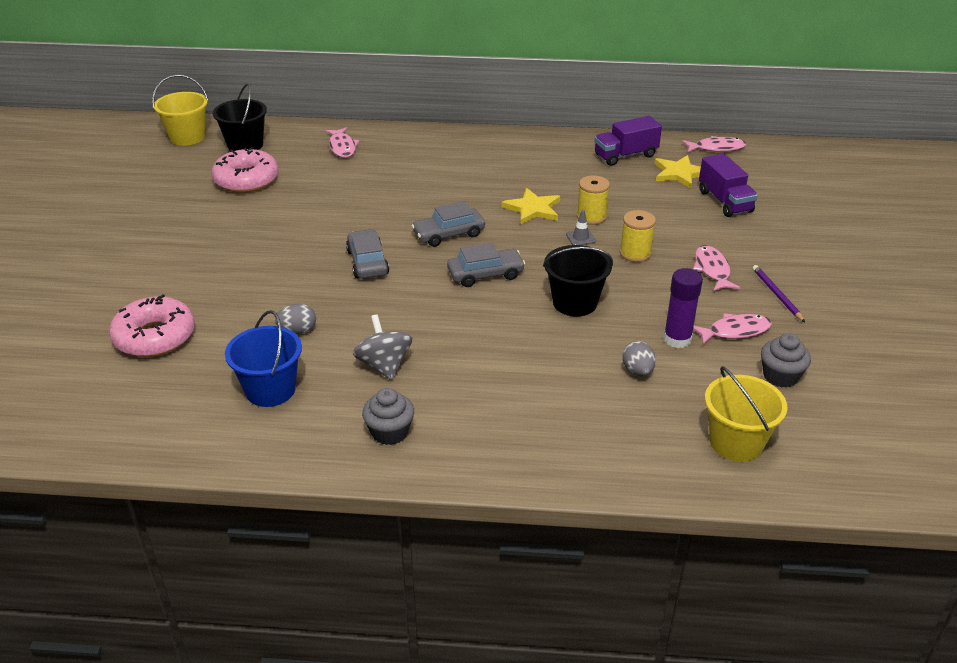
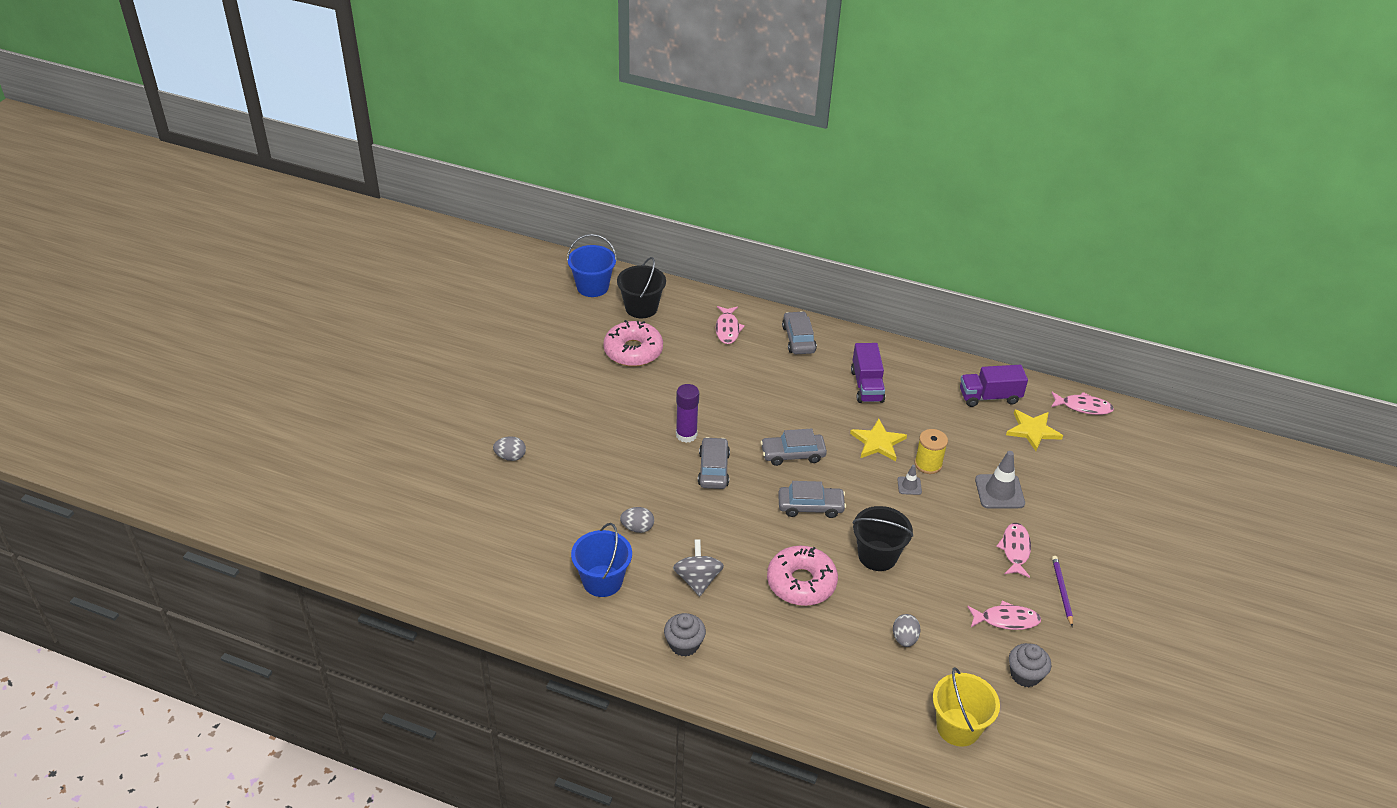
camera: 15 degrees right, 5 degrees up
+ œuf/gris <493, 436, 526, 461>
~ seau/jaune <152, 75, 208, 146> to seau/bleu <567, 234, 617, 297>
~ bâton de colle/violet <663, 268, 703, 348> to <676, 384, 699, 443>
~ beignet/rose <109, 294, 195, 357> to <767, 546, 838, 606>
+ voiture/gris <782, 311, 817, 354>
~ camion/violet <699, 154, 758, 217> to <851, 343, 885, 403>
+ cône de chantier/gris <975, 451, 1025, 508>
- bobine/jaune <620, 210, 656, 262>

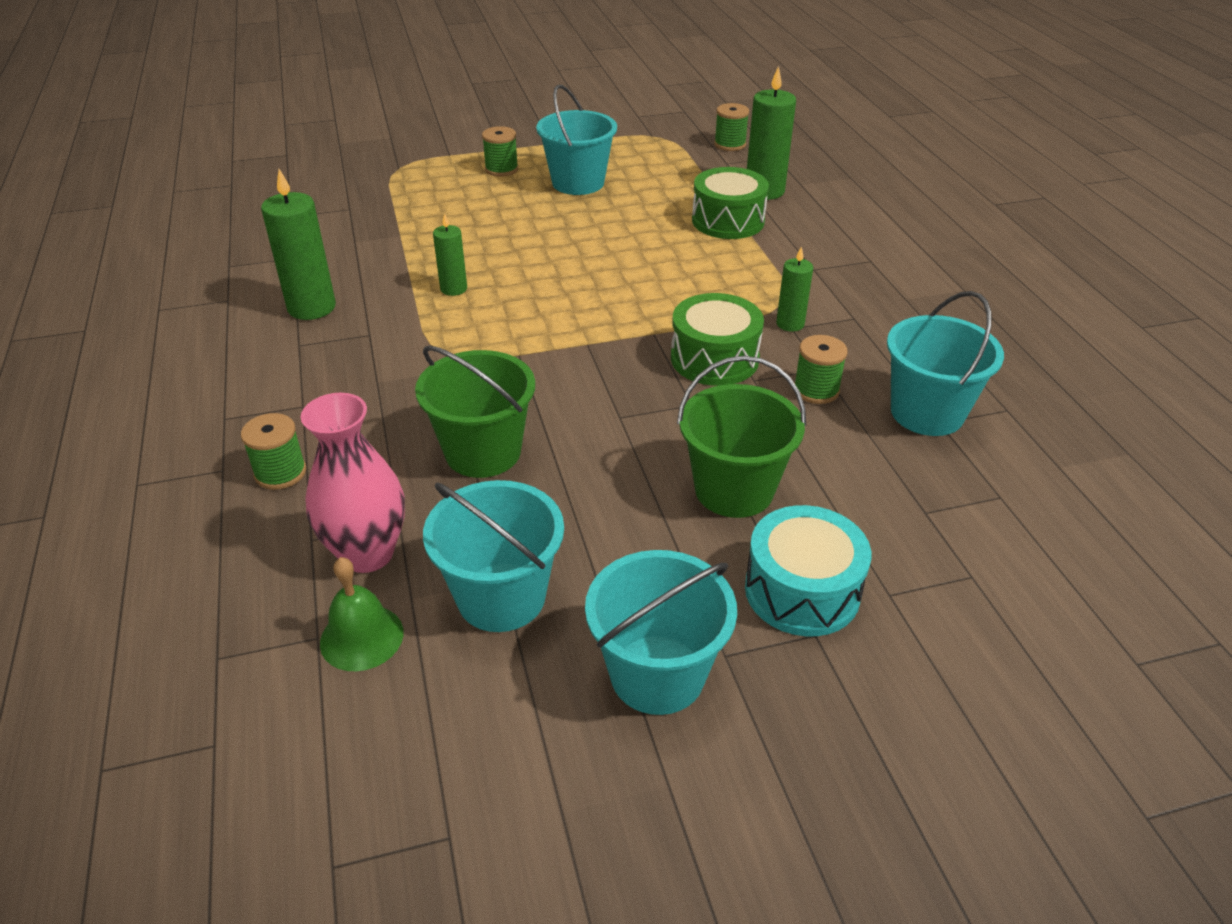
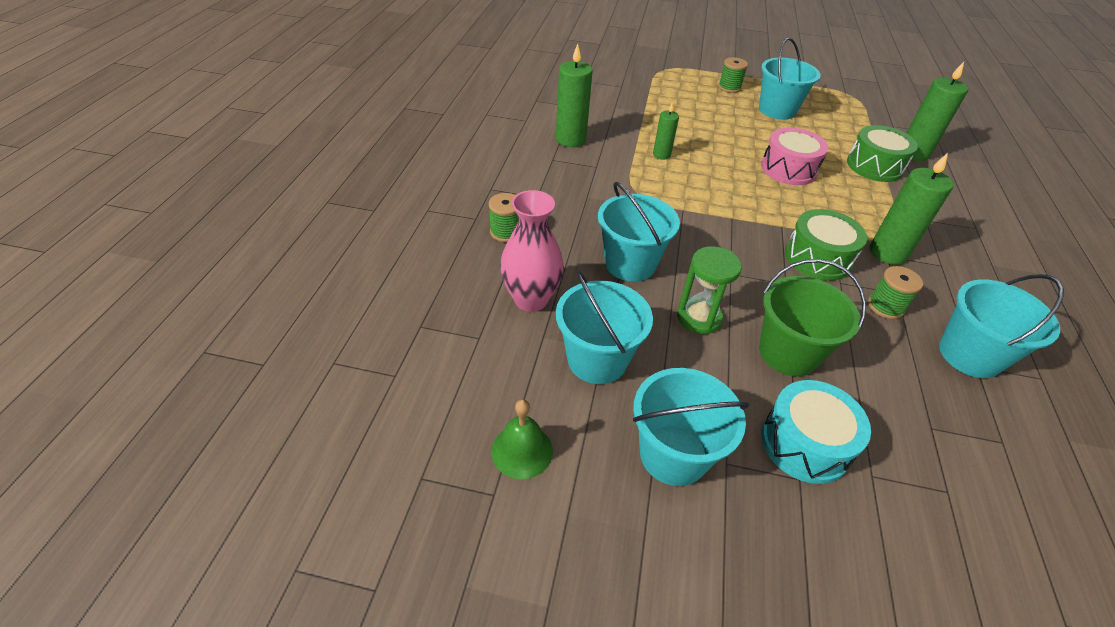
camera: 25 degrees right, 5 degrees up
~ cloche/vert <320, 557, 404, 671> to <491, 399, 553, 479>
~ seau/vert <415, 345, 535, 478> to seau/turquoise <598, 182, 680, 282>
+ sablier/vert <677, 246, 742, 334>
+ tambour/rose <761, 127, 828, 185>
~ bougie/vert <776, 247, 813, 332> = <870, 153, 954, 265> x1.73
- bobine/vert <714, 103, 749, 151>

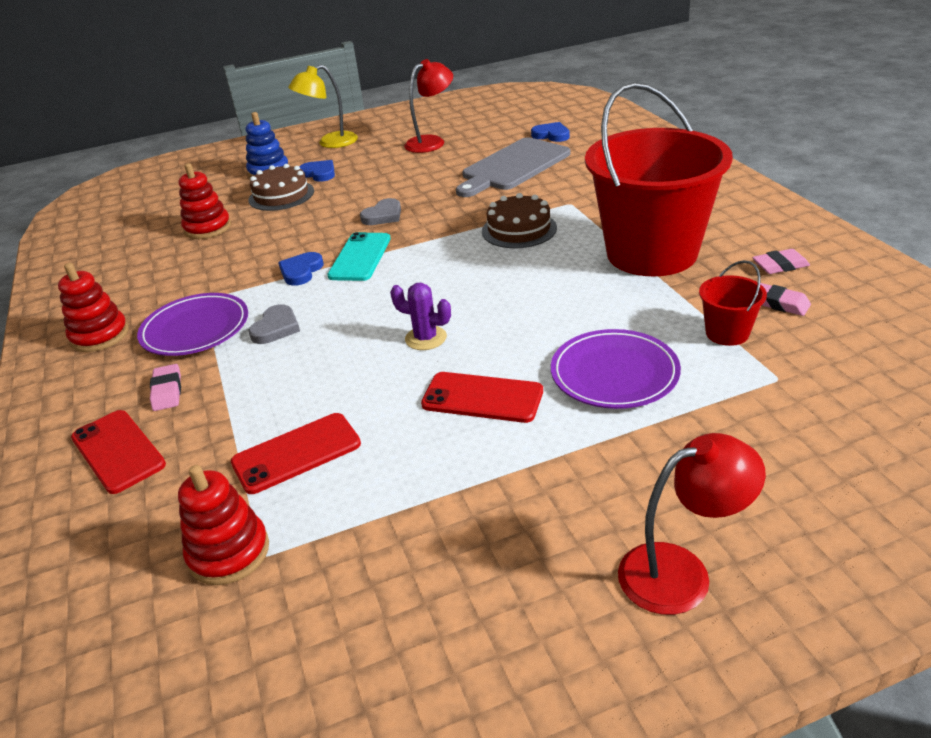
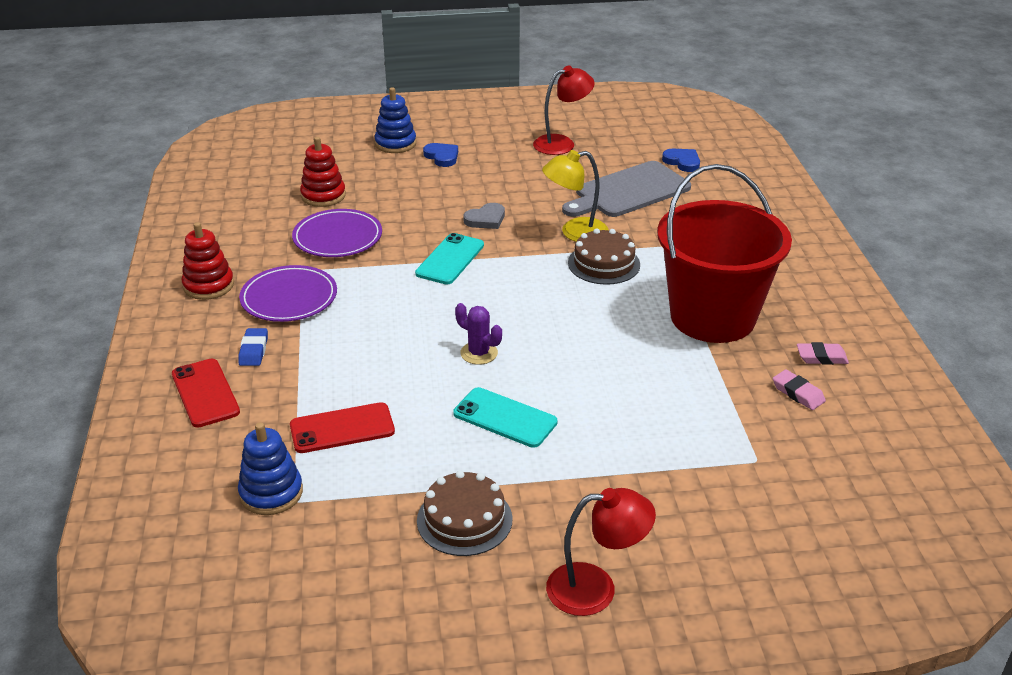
camera: 10 degrees right, 0 degrees up
~ gomme/rose <150, 364, 181, 411> to gomme/bleu <238, 328, 268, 366>
~ jouet à empiler/rouge <178, 465, 269, 585> to jouet à empiler/bleu <238, 422, 303, 515>
~ assiette/violet <551, 329, 681, 409> to <292, 209, 382, 257>
~ gâteau/marron <249, 164, 314, 211> to <417, 470, 512, 556>
~ téléphone/rouge <421, 372, 543, 423> to téléphone/turquoise <453, 387, 558, 448>
~ lampe/jaune <288, 64, 358, 148> to <542, 150, 609, 242>
- cœur/gris <249, 304, 300, 344>
- cœur/bleu <278, 252, 324, 286>
- seau/rouge <699, 260, 767, 346>

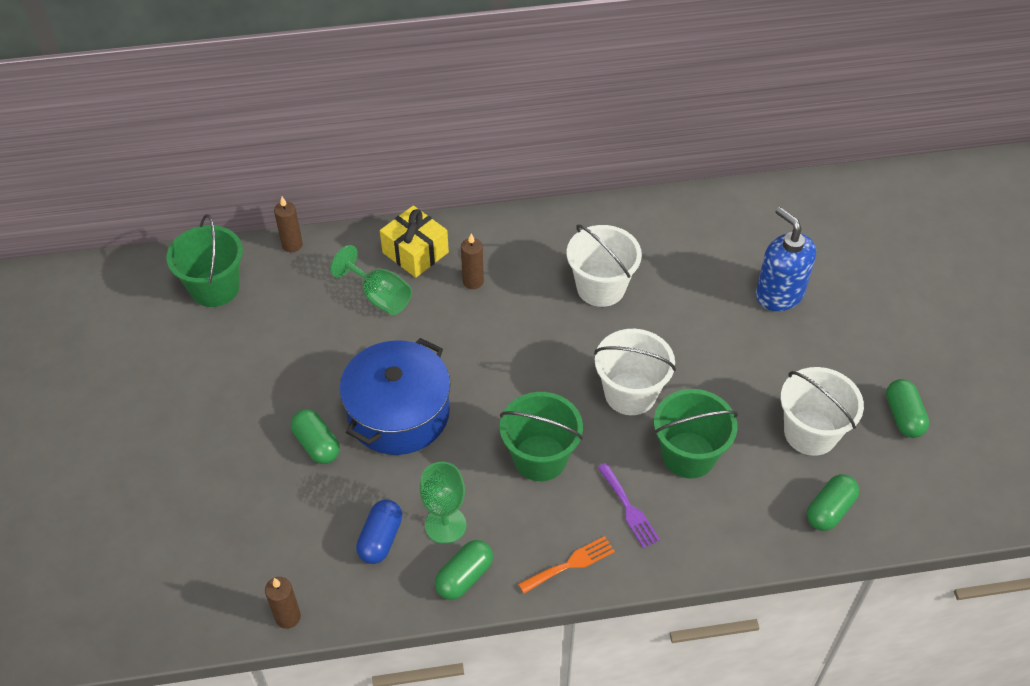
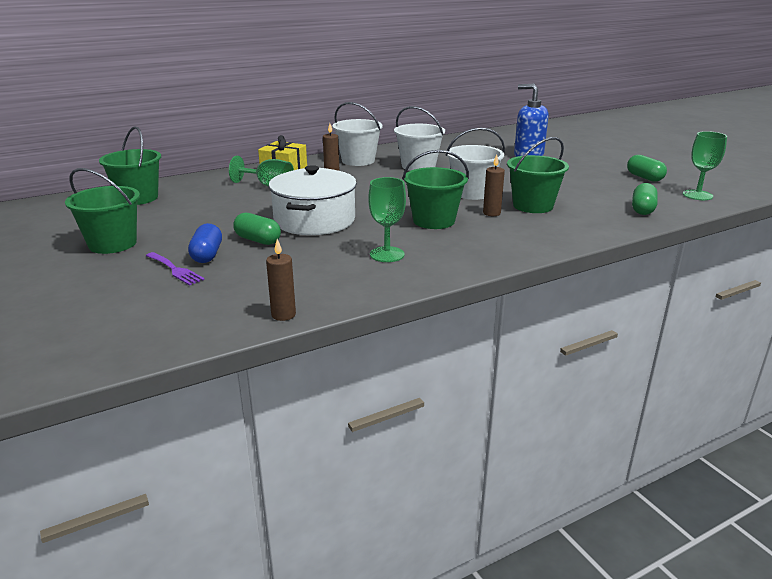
camera: 20 degrees left, 25 degrees down
+ seau/vert <65, 168, 140, 254>
~ fourchette/violet <597, 463, 660, 548> to <146, 252, 205, 286>
~ gélule/bleu <356, 499, 402, 564> to <188, 223, 222, 263>
~ marmite/bleu <339, 338, 451, 455> to marmite/blanc <269, 165, 357, 235>
~ seau/blanc <780, 367, 864, 456> to <332, 102, 383, 166>
~ bougie/marron <274, 197, 303, 252> to <483, 154, 505, 216>
+ verre à pied/vert <683, 131, 727, 200>
- gélule/vert <435, 540, 493, 600>
- fourchette/orange <518, 536, 615, 593>

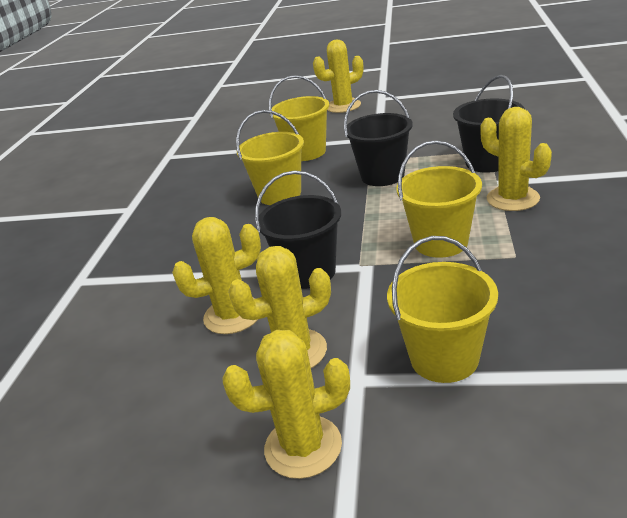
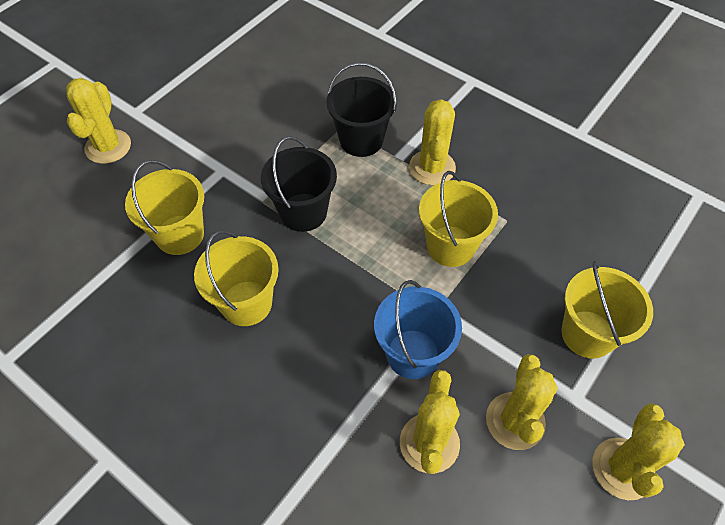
camera: 65 degrees left, 25 degrees up
~ seau/noir <255, 171, 341, 289> to seau/bleu <374, 280, 462, 379>
~ cactus/jaune <480, 107, 552, 211> = <409, 99, 456, 186> 75 degrees counterclockwise

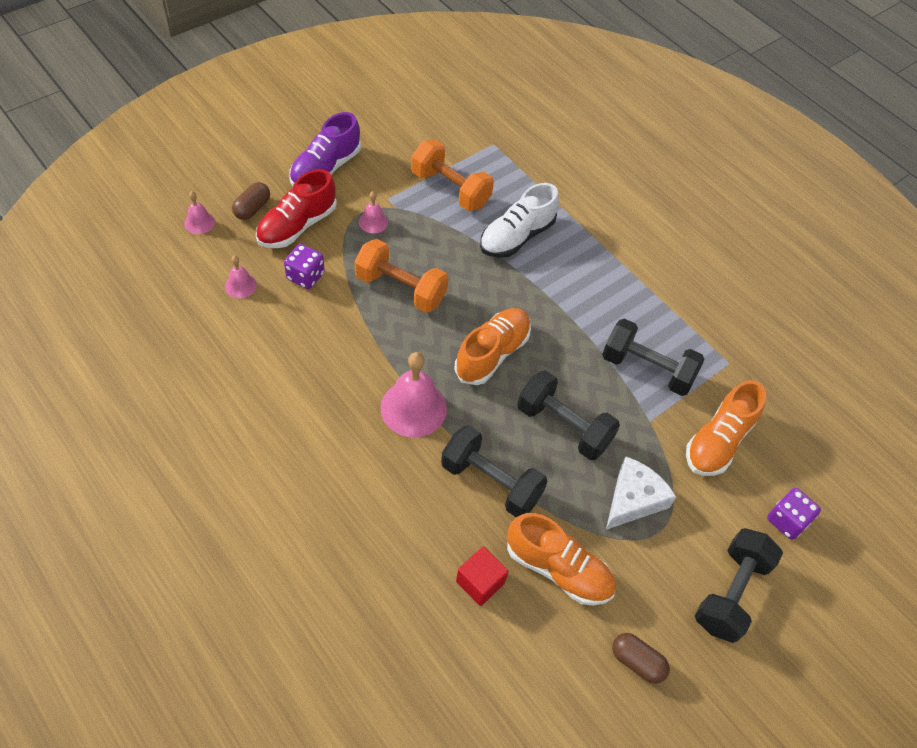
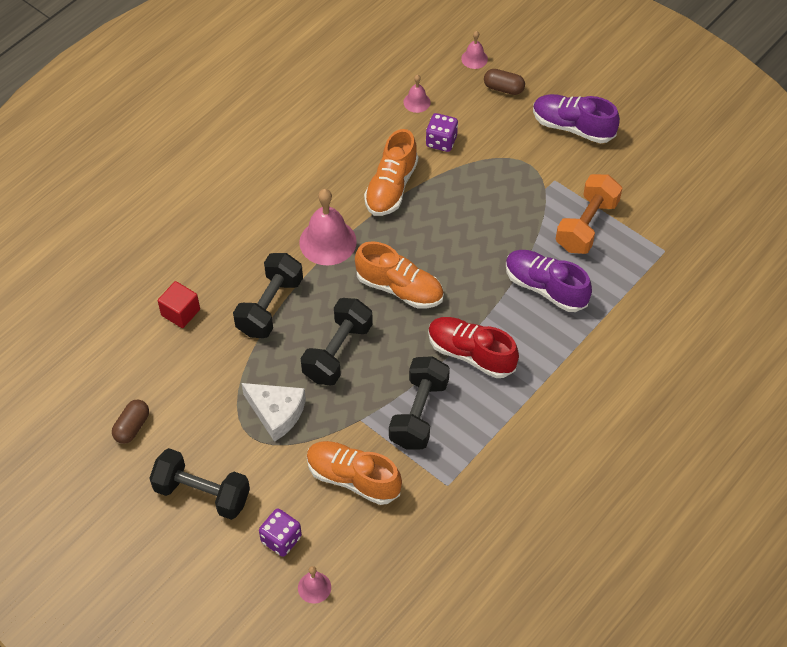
camera: 85 degrees right, 0 degrees up
~ cloche/rose <359, 191, 388, 233> to <298, 566, 331, 604>
~ chaussure/orange <507, 513, 616, 606> to <364, 129, 418, 216>
~ chaussure/rouge <256, 169, 337, 248> to <428, 317, 519, 378>
~ chaussure/blanc <480, 183, 559, 258> to chaussure/violet <506, 250, 592, 312>
- haltère/orange <355, 239, 448, 313>

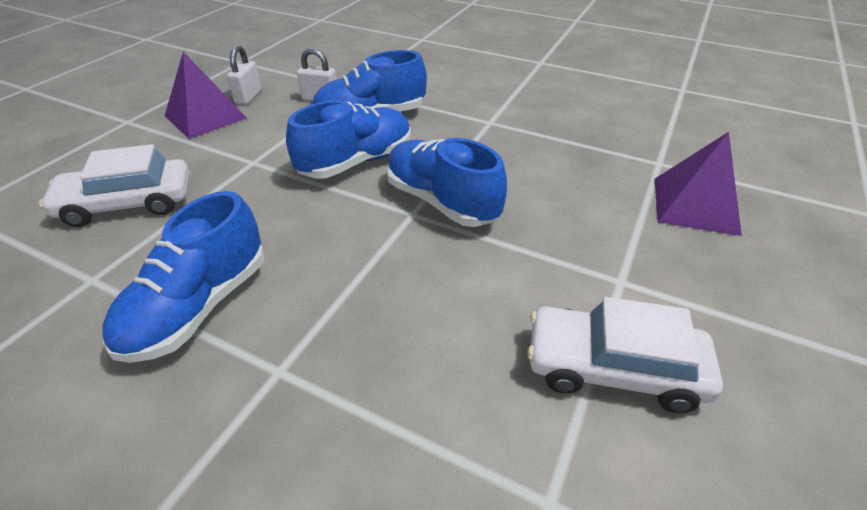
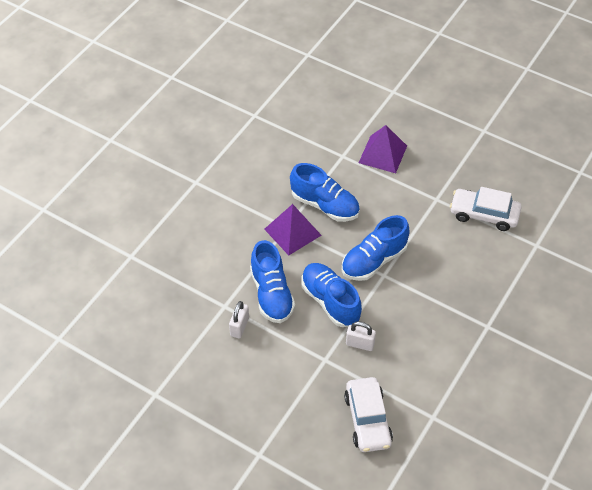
camera: 85 degrees left, 10 degrees up
~ pyramide/violet <165, 52, 247, 139> to <264, 204, 322, 255>
~ chaussure/bleu <102, 191, 264, 363> to <290, 163, 360, 222>
~ cadenas/blanc <227, 45, 262, 105> to <346, 321, 376, 351>
~ voiture/blanc <527, 297, 723, 413> = <450, 187, 522, 231> 90 degrees clockwise

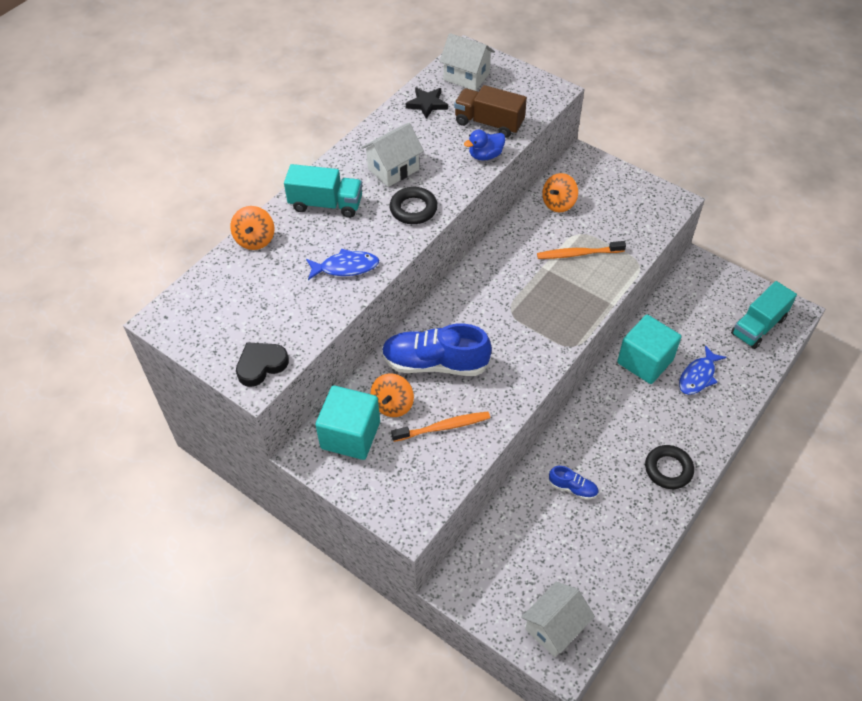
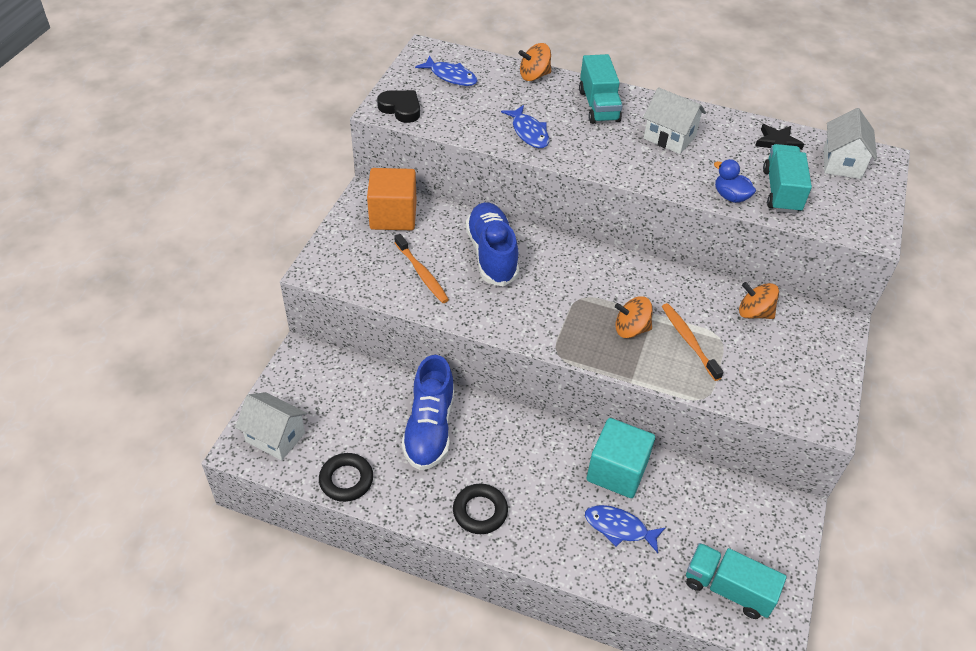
camera: 70 degrees right, 5 degrees down
~ anneau/noir <390, 187, 438, 224> to <319, 453, 373, 502>
~ cube/turquoise <315, 386, 380, 460> to cube/orange <367, 168, 417, 230>
~ chaussure/bleu <549, 466, 599, 500> = <402, 355, 454, 470> x2.10
+ poisson/bleu <415, 56, 478, 86>
~ toupie/orange <370, 373, 414, 417> to <615, 296, 653, 338>
~ camion/marron <454, 85, 527, 138> to camion/turquoise <763, 144, 812, 213>

